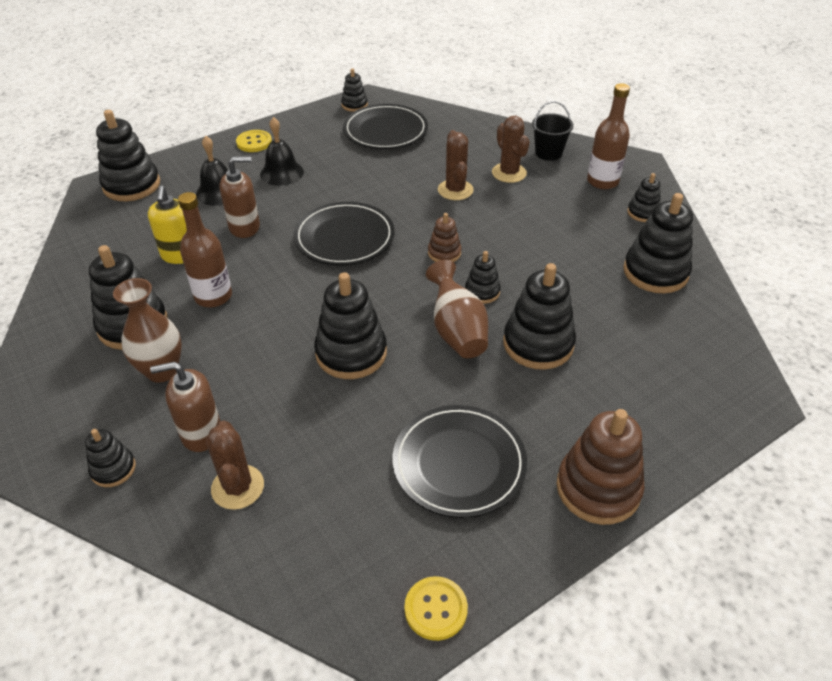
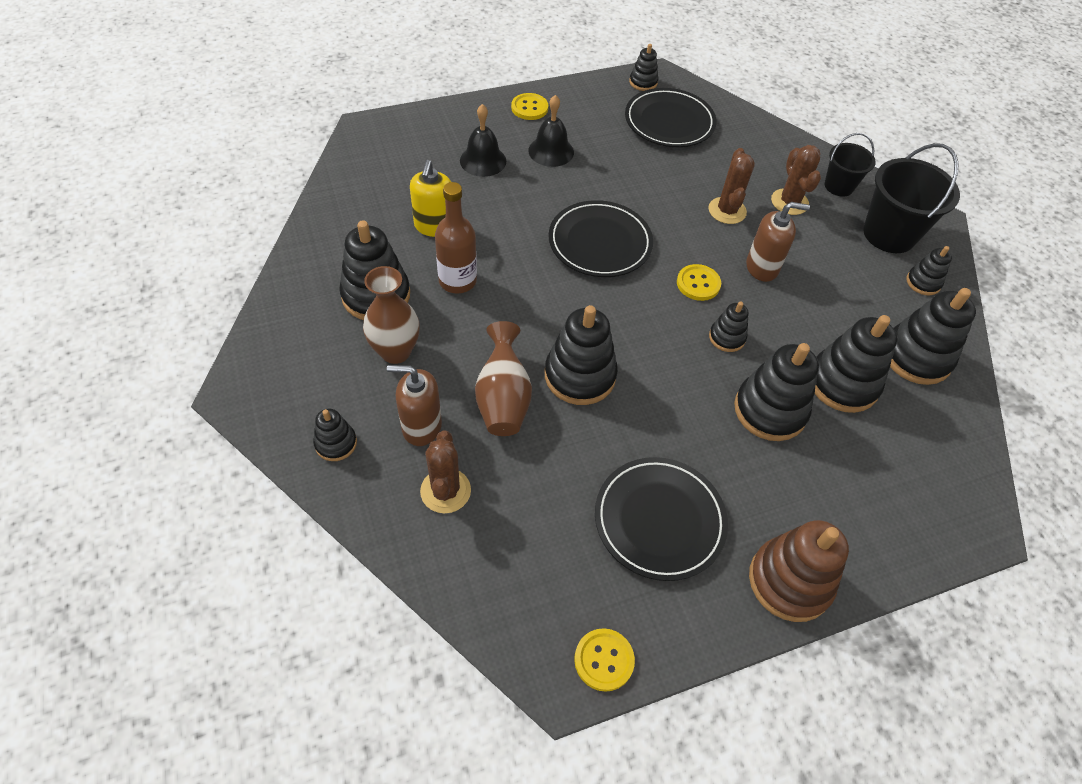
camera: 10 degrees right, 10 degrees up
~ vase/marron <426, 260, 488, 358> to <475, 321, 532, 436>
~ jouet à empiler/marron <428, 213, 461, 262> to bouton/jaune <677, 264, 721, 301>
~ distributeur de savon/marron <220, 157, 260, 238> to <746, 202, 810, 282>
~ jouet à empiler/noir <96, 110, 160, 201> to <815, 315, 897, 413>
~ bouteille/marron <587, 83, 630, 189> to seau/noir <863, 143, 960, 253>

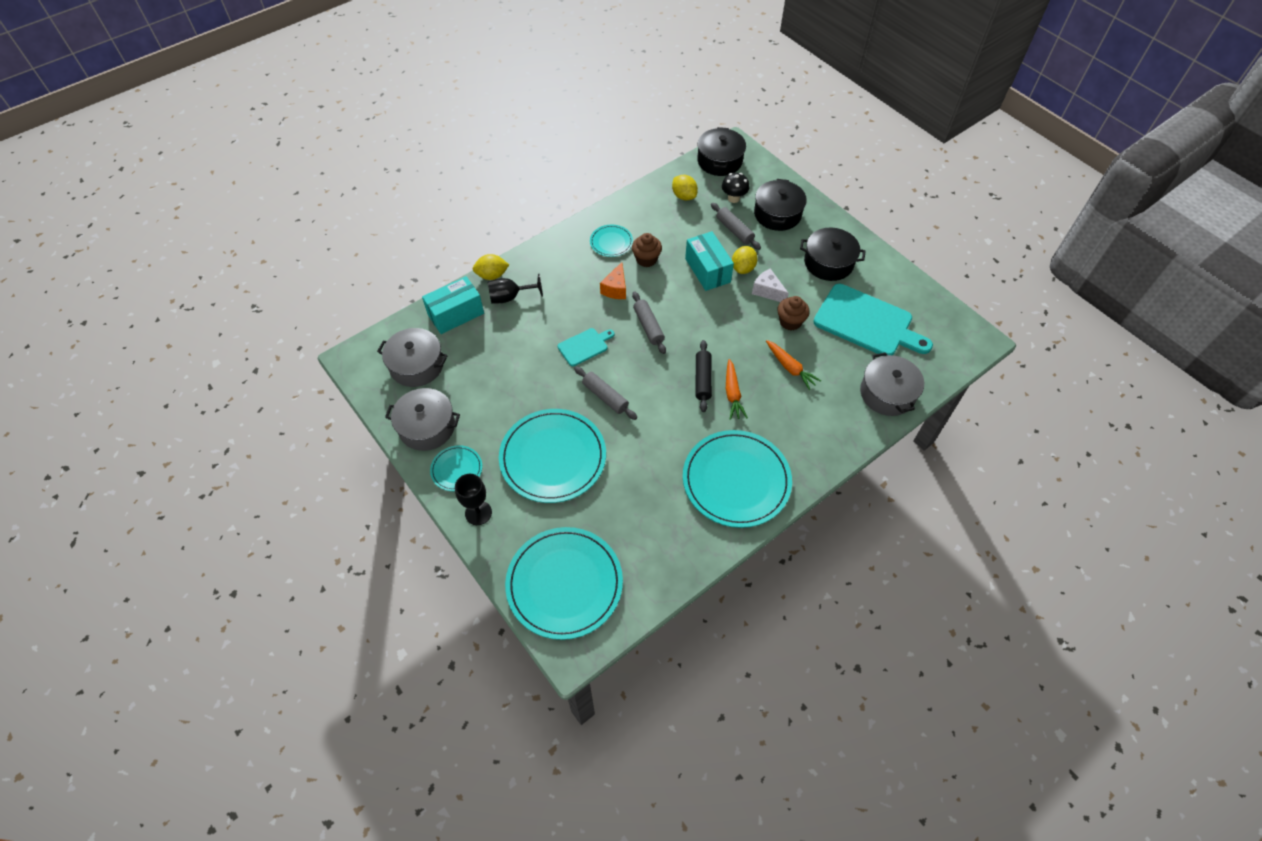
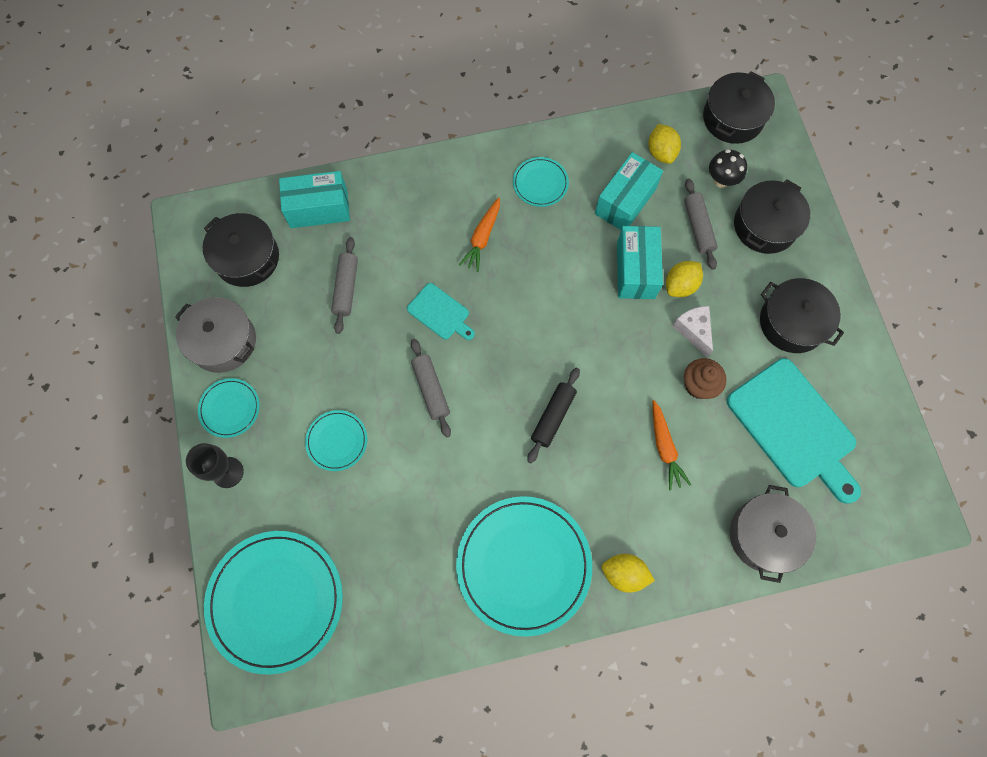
camera: 25 degrees right, 15 degrees up
~ marmite/gris <377, 328, 448, 387> to marmite/noir <203, 213, 279, 287>
~ assiette/turquoise <499, 409, 606, 503> = <305, 410, 367, 471> x0.48
~ rouleau à pâtisserie/gris <632, 291, 666, 354> to <331, 237, 358, 334>
~ planche à découper/turquoise <558, 328, 614, 366> = <407, 283, 475, 340> 45 degrees clockwise
~ carotte/orange <726, 359, 748, 420> to <459, 197, 500, 272>
+ boîte/turquoise <595, 152, 663, 230>
~ citron/jaune <473, 254, 509, 280> to <602, 554, 655, 593>
- verre à pied/noir <488, 274, 543, 304>
- fromage/orange <600, 262, 626, 299>
- muffin/marron <632, 233, 662, 267>

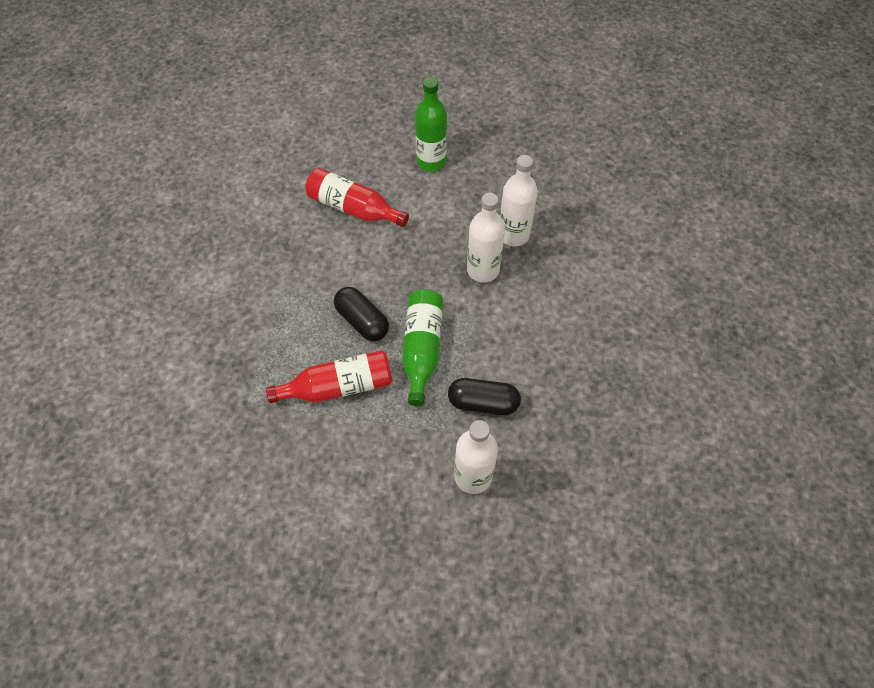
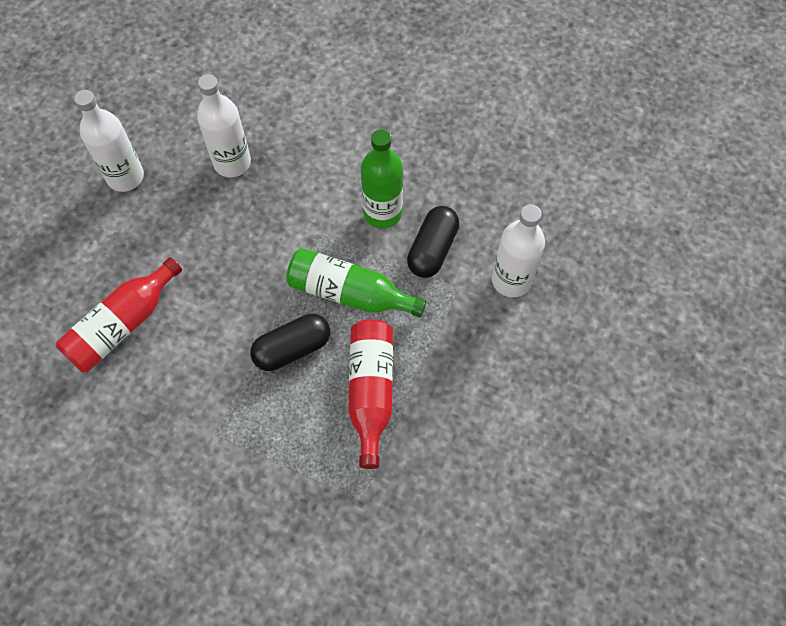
camera: 75 degrees left, 5 degrees up
~ bouteille/blanc <467, 193, 505, 283> to <74, 90, 144, 192>
~ bouteille/vert <415, 77, 447, 172> to <361, 129, 403, 229>

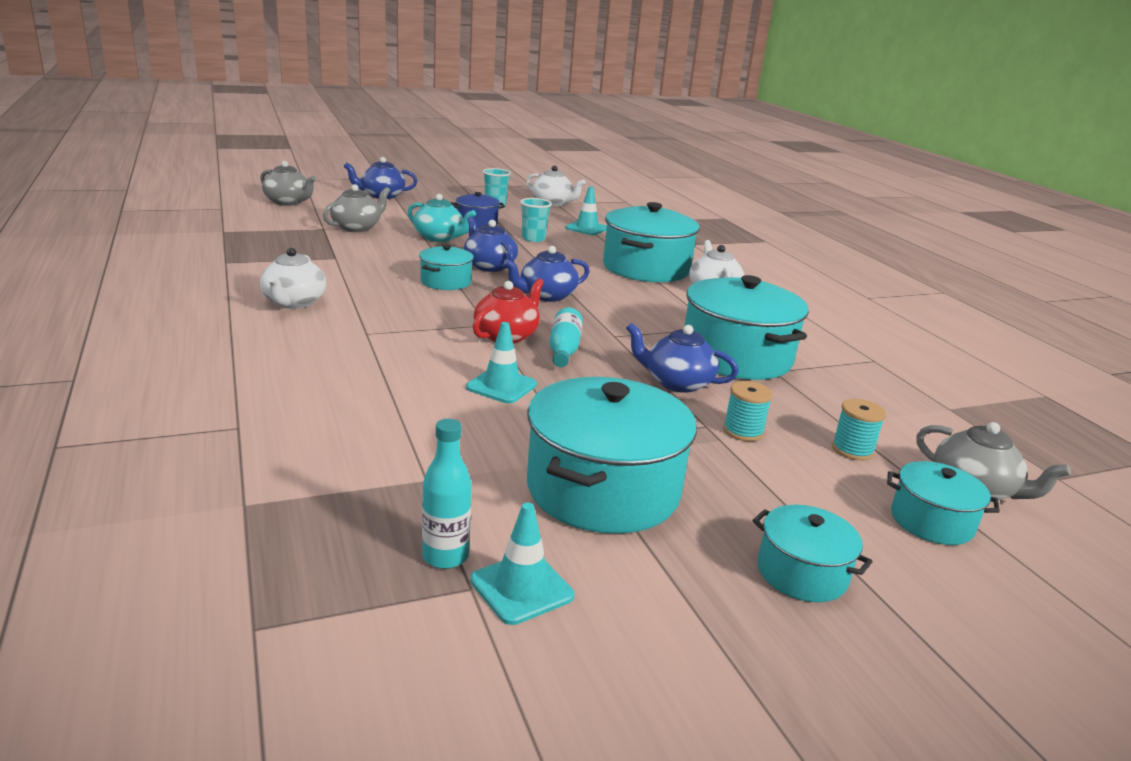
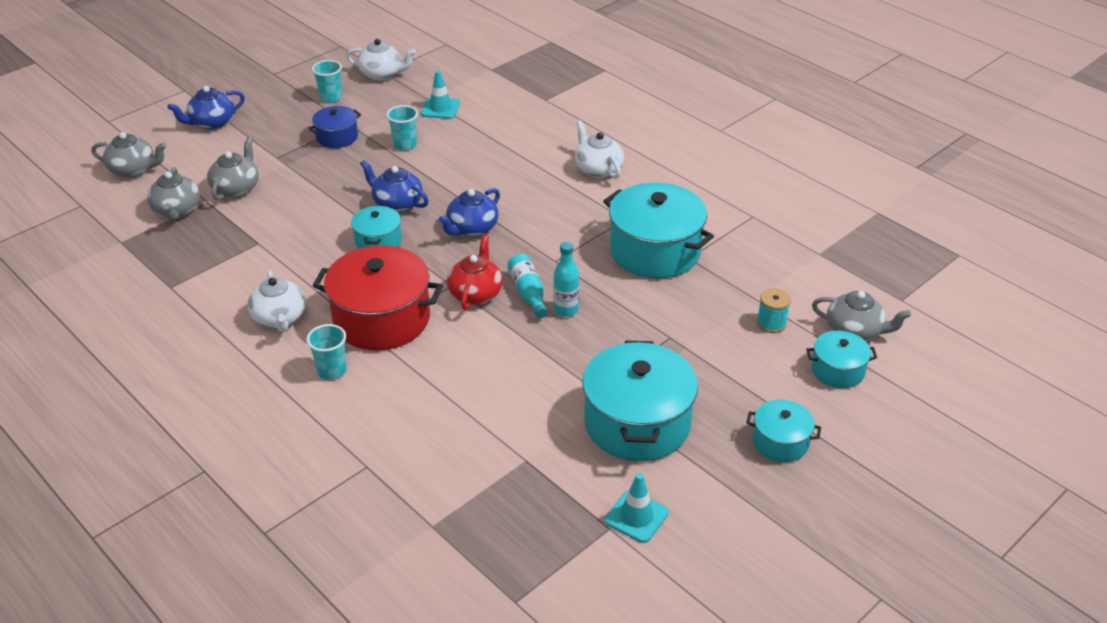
camera: 20 degrees left, 15 degrees up
+ théière/gris <147, 167, 200, 221>
+ gobelet/turquoise <306, 324, 347, 380>
+ marmite/rouge <313, 245, 443, 350>
~ bouteille/turquoise <422, 419, 472, 569> to <554, 242, 579, 317>
- théière/turquoise <408, 194, 476, 242>
- cône de chantier/turquoise <466, 322, 537, 404>
- marmite/turquoise <603, 202, 700, 282>
- théière/bleu <626, 323, 738, 393>
- bobine/turquoise <723, 381, 773, 441>

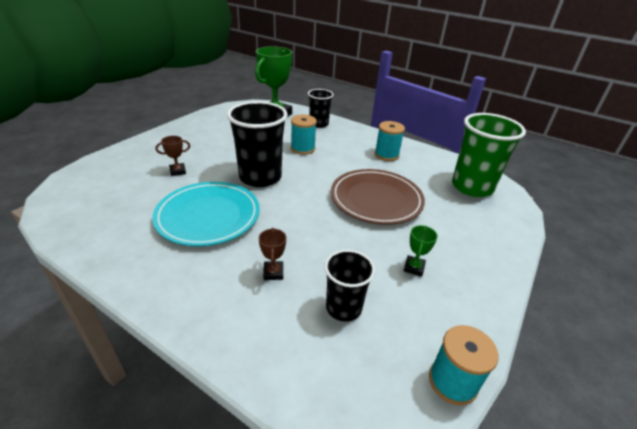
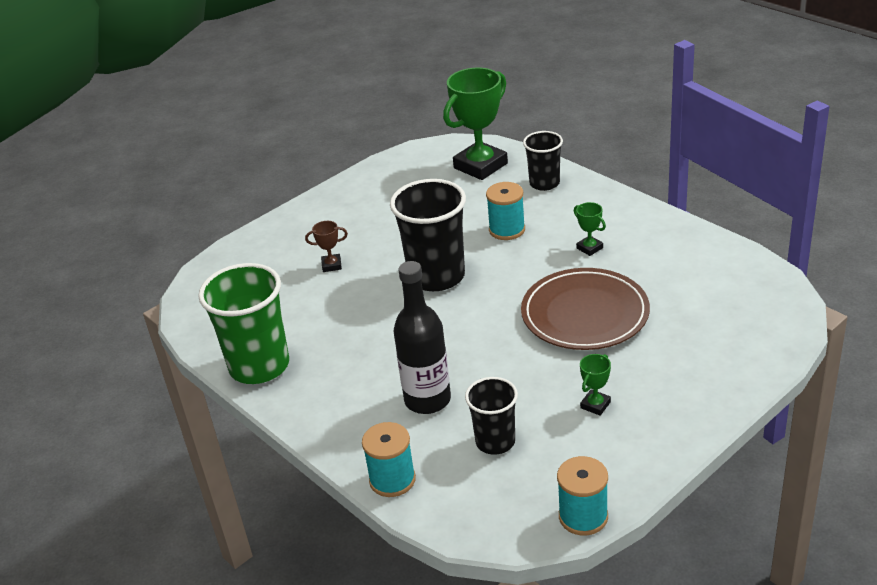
camera: 20 degrees right, 0 degrees up
~ gobelet/vert <452, 113, 526, 197> to <198, 263, 289, 384>
~ bobine/turquoise <375, 121, 405, 161> to <362, 422, 416, 497>
~ trophée/marron <259, 228, 286, 280> to bouteille/noir <394, 261, 451, 414>
+ trophée/vert <574, 202, 606, 256>
- assiette/turquoise <152, 182, 260, 246>

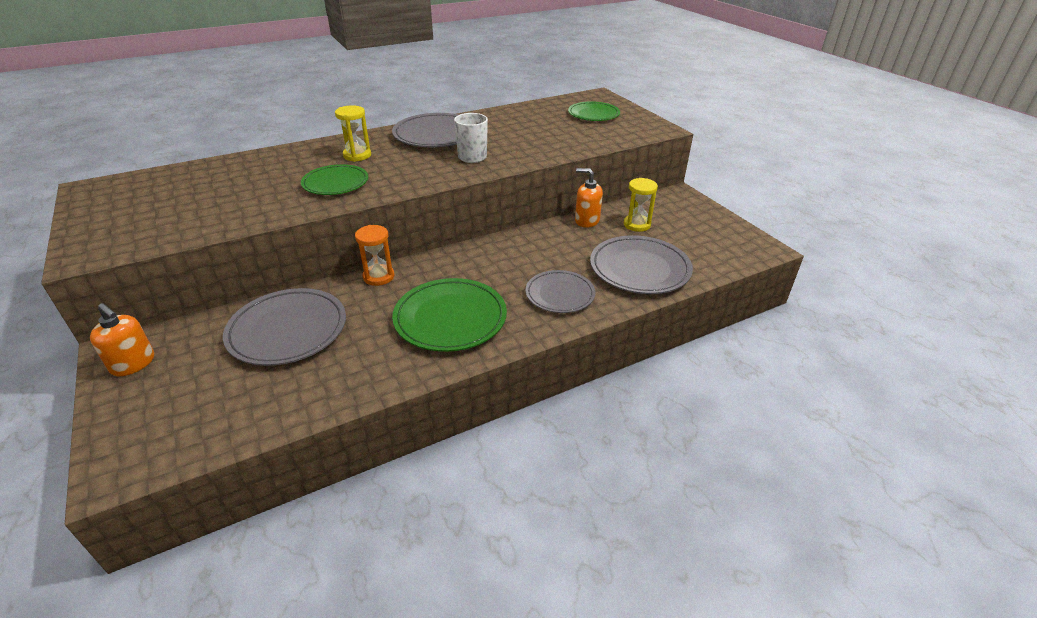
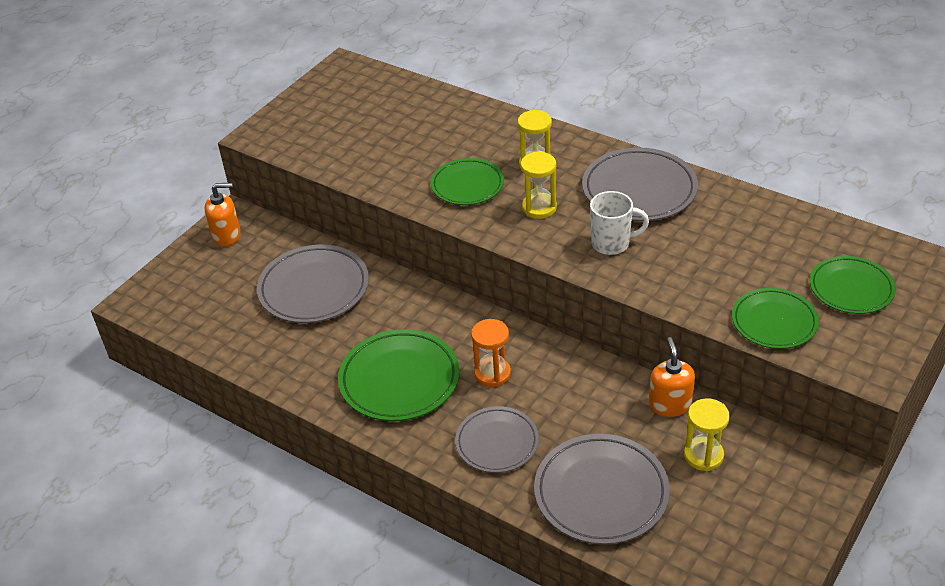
camera: 65 degrees right, 5 degrees up
~ distributeur de savon/orange <90, 303, 154, 376> = <205, 183, 241, 246> 105 degrees counterclockwise
~ sablier/orange <355, 225, 394, 286> to <471, 319, 511, 387>
+ sablier/jaune <520, 152, 557, 219>
+ assiette/vert <732, 288, 819, 349>

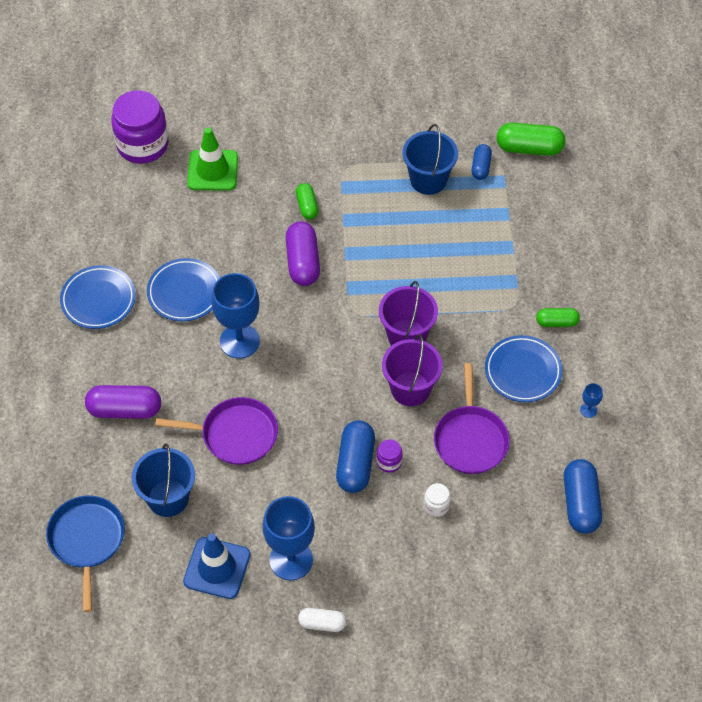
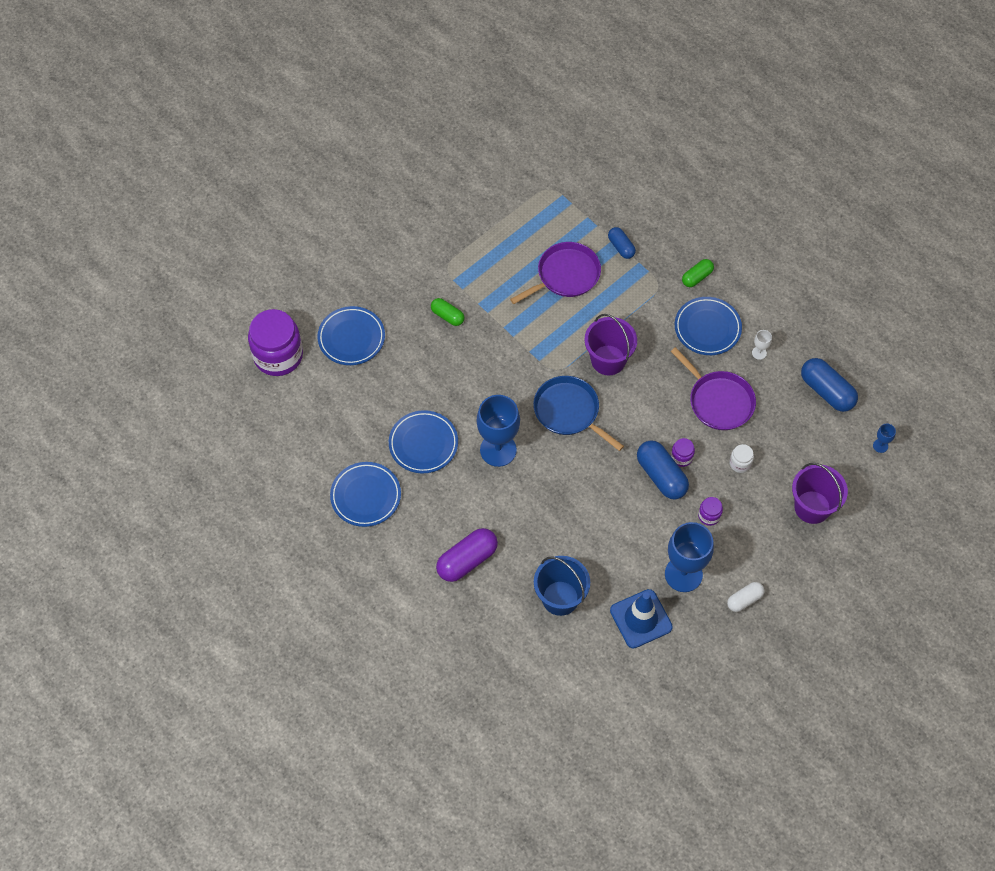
camera: 40 degrees left, 5 degrees up
~ cône de chantier/vert <187, 128, 238, 190> to assiette/bleu <317, 306, 385, 365>
~ poêle/violet <155, 397, 278, 465> to <510, 242, 601, 304>
~ poêle/bleu <46, 495, 125, 612> to <533, 376, 624, 451>
~ gélule/bleu <471, 144, 492, 180> to <608, 227, 636, 259>
+ bocal/violet <698, 497, 723, 526>
+ verre à pied/blanc <752, 330, 772, 360>
~ seau/violet <382, 334, 443, 406> to <792, 463, 848, 524>
~ verre à pied/bleu <580, 383, 603, 418> to <873, 424, 896, 453>
- gélule/violet <285, 221, 320, 286>
- seau/bleu <402, 124, 458, 195>
- gélule/vert <497, 123, 566, 156>

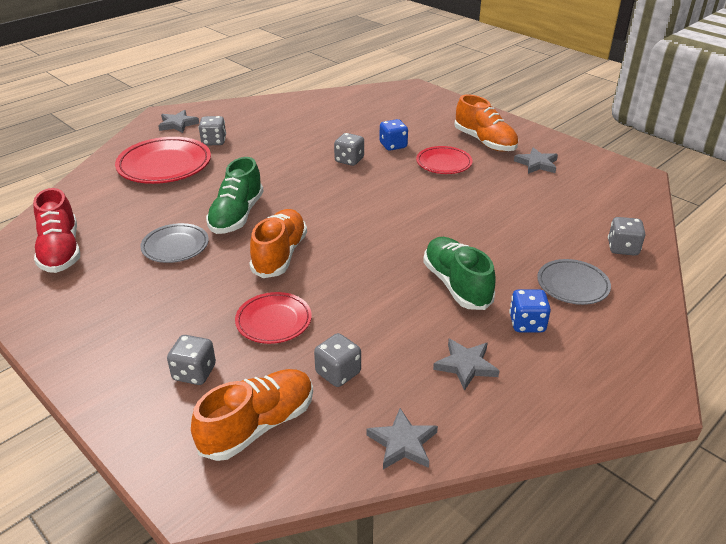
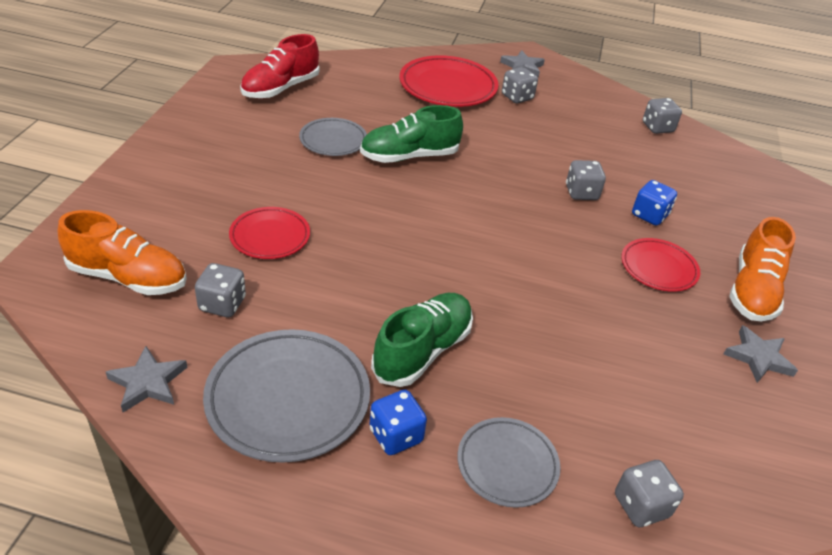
camera: 55 degrees right, 5 degrees up
~ étoile/gris <433, 339, 499, 391> to assiette/gris <203, 329, 370, 463>
~ dé/gris <167, 335, 216, 385> to <643, 98, 682, 134>
- chaussure/orange <249, 209, 307, 278>

